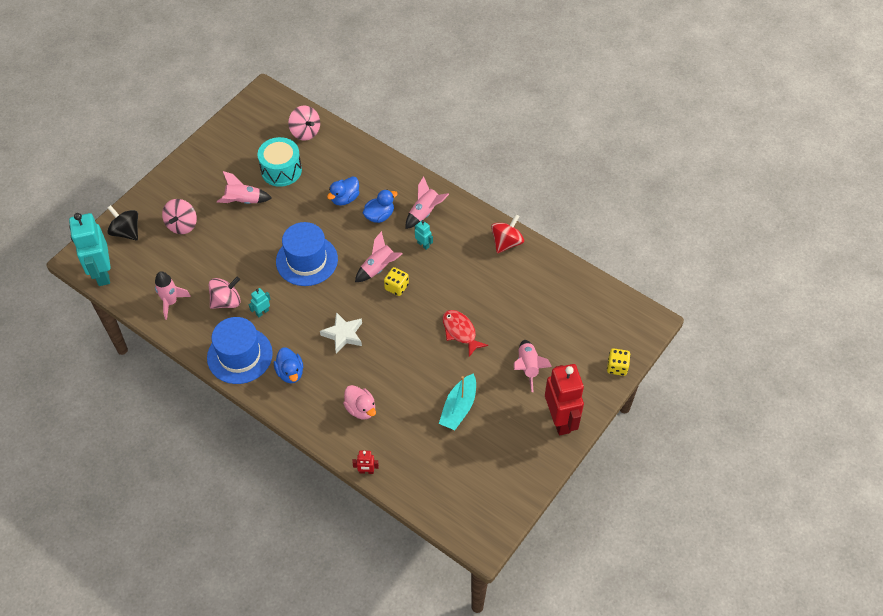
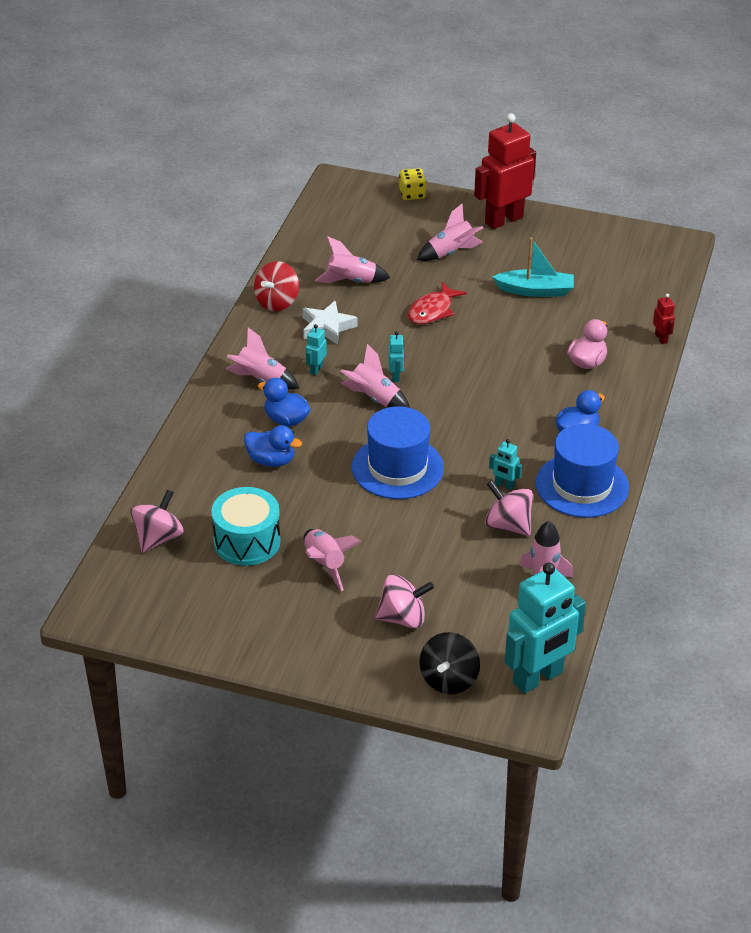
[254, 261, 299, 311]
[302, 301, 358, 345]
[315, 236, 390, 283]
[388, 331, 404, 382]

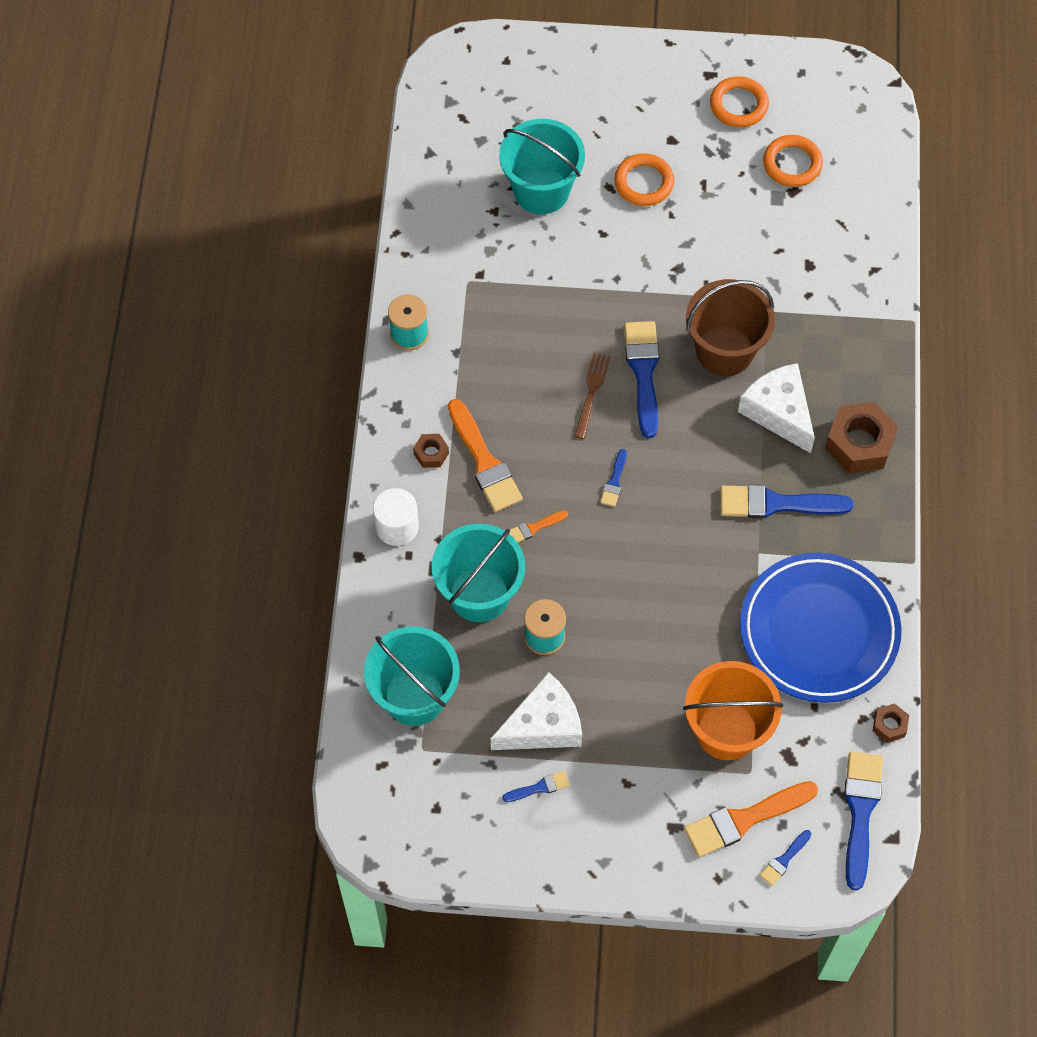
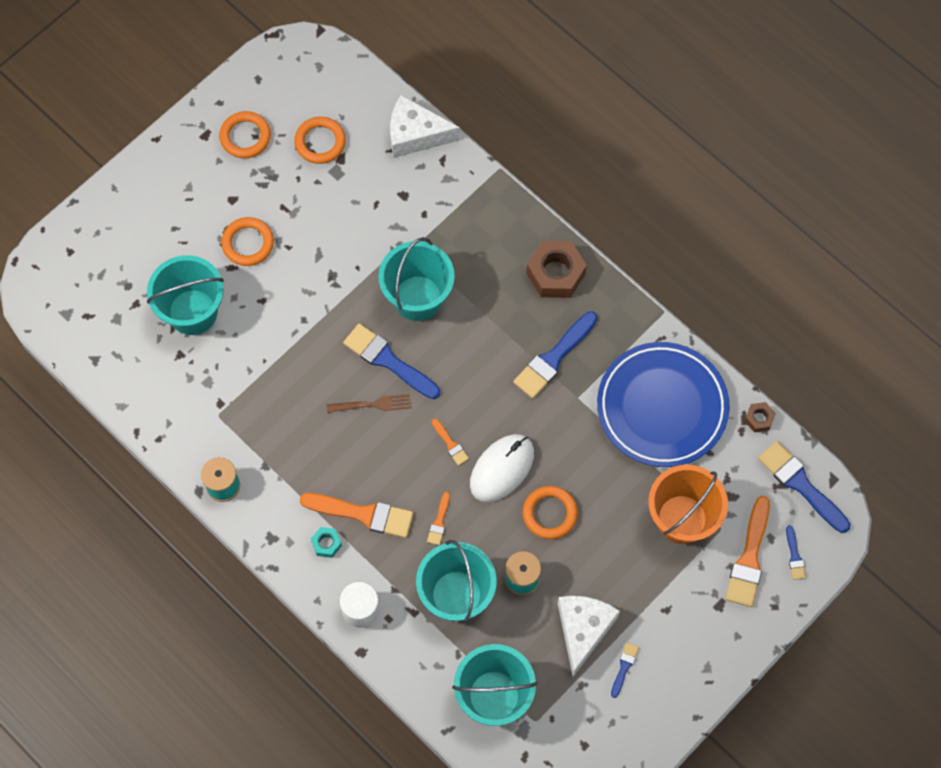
[311, 527, 342, 558]
[326, 394, 411, 413]
[378, 237, 455, 321]
[390, 95, 460, 158]
[432, 419, 469, 466]
[470, 434, 534, 502]
[523, 486, 578, 539]

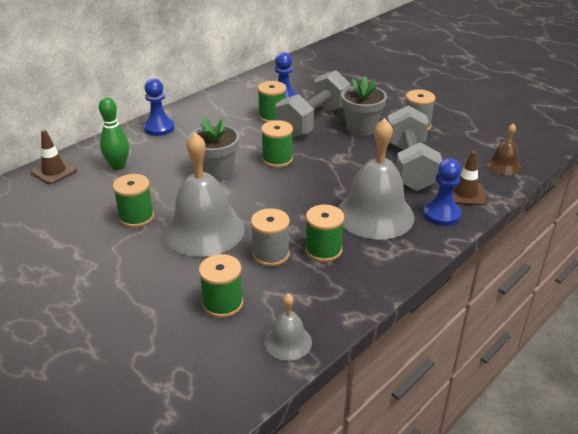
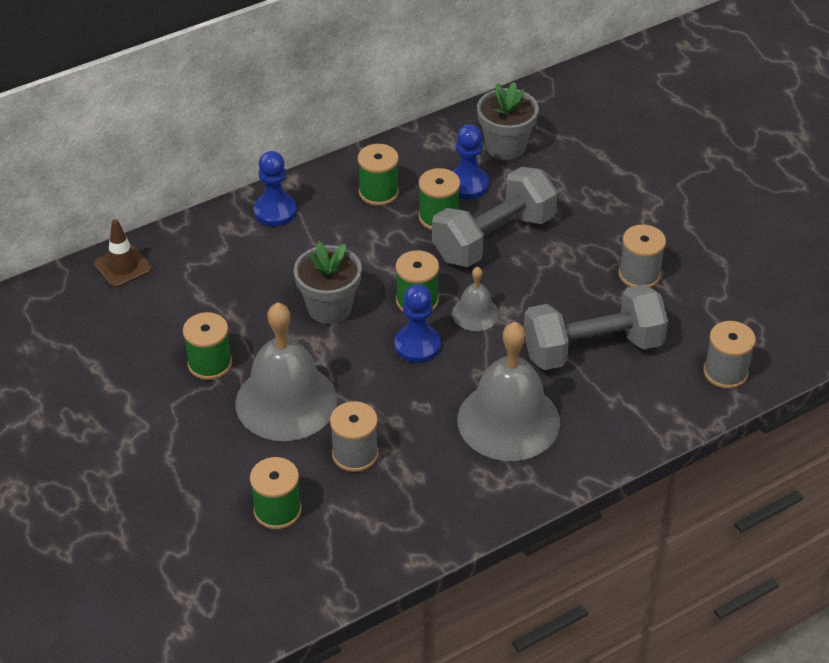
[358, 144, 399, 206]
[394, 284, 441, 363]
[452, 267, 499, 331]
[477, 82, 539, 160]
[524, 284, 668, 370]
[703, 321, 756, 389]
[99, 97, 129, 170] (first image)
[453, 151, 486, 206] (first image)

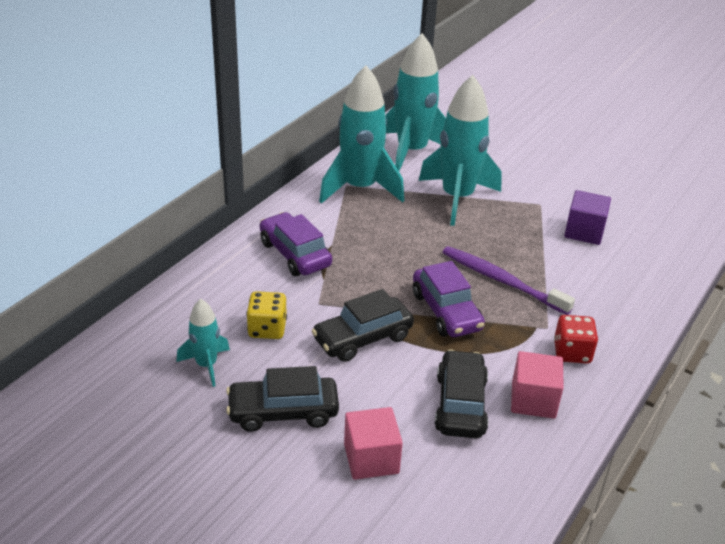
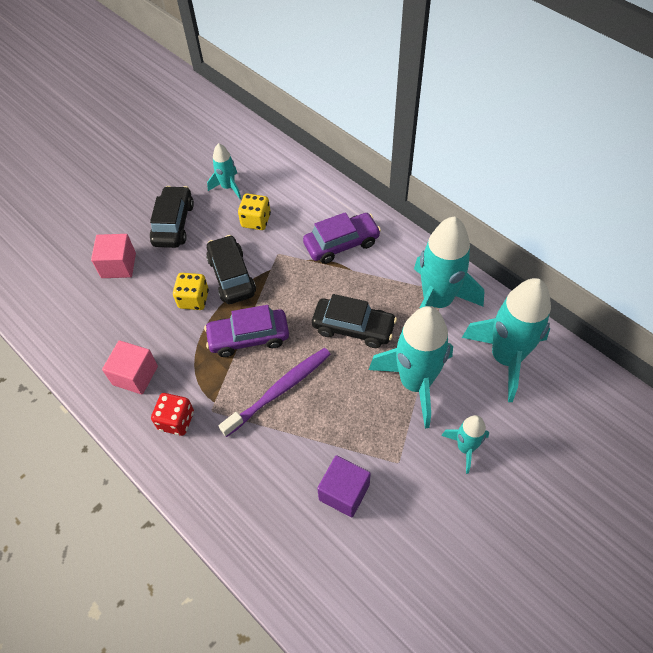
[173, 273, 209, 310]
[312, 294, 397, 348]
[441, 415, 489, 474]

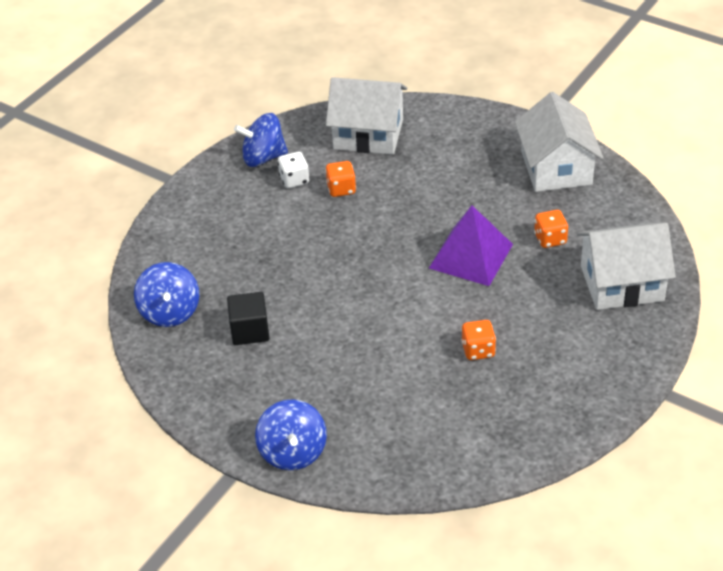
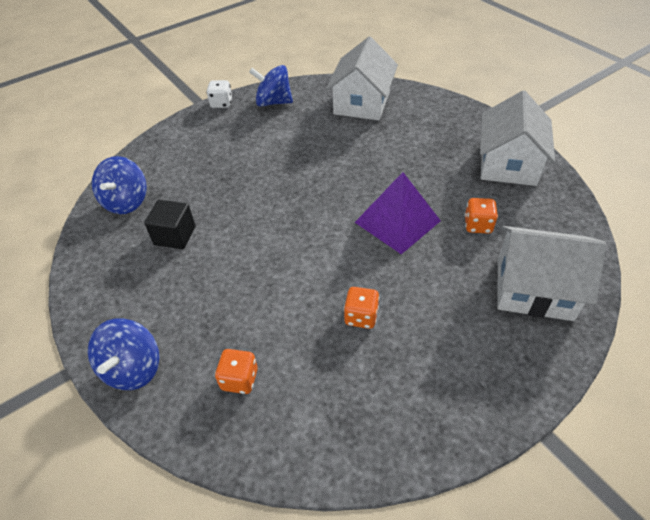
[206, 80, 232, 108]
[215, 349, 258, 394]
[326, 37, 398, 120]

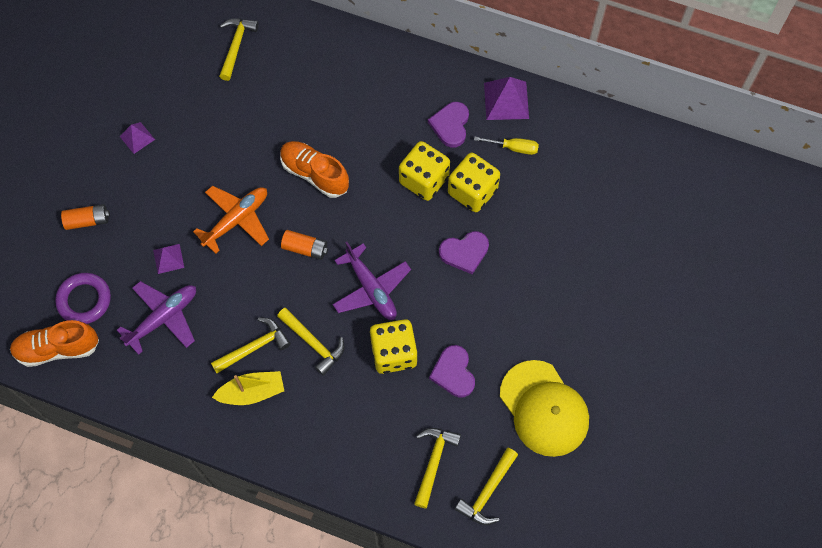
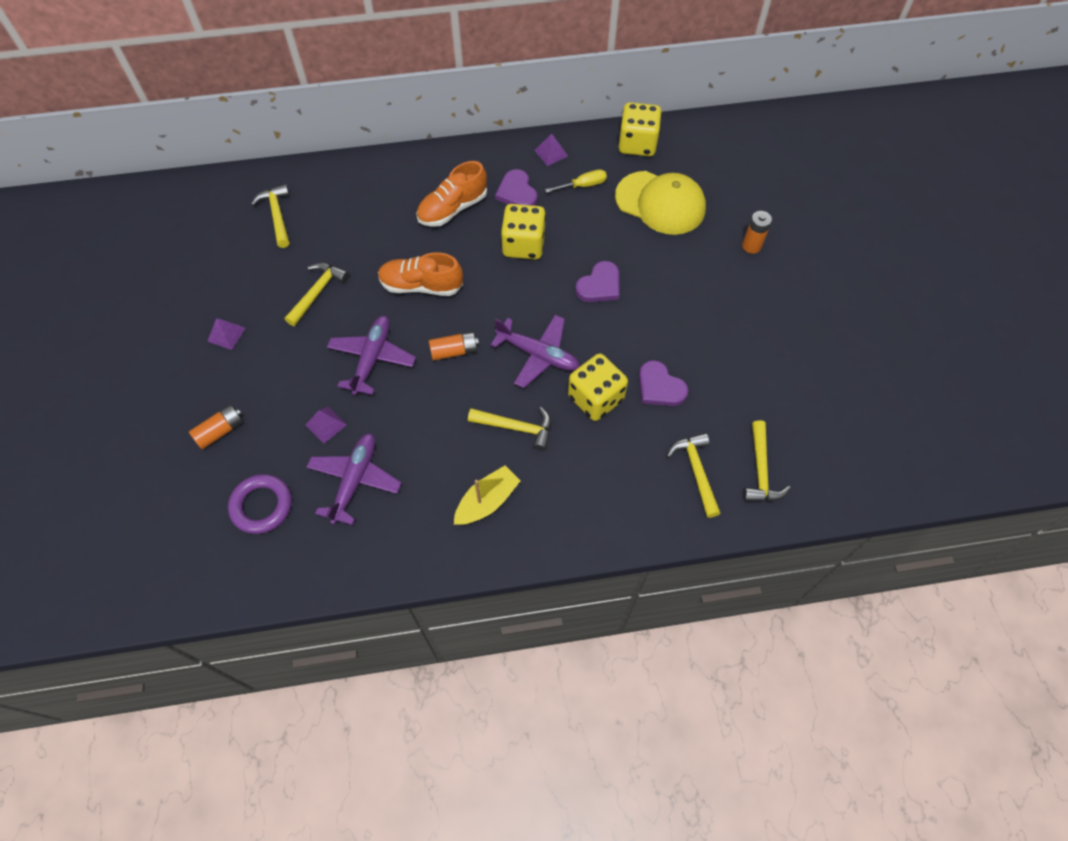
[285, 263, 349, 326]
[327, 316, 416, 395]
[416, 161, 487, 227]
[534, 134, 568, 166]
[615, 171, 706, 235]
[619, 102, 662, 156]
[742, 211, 772, 254]

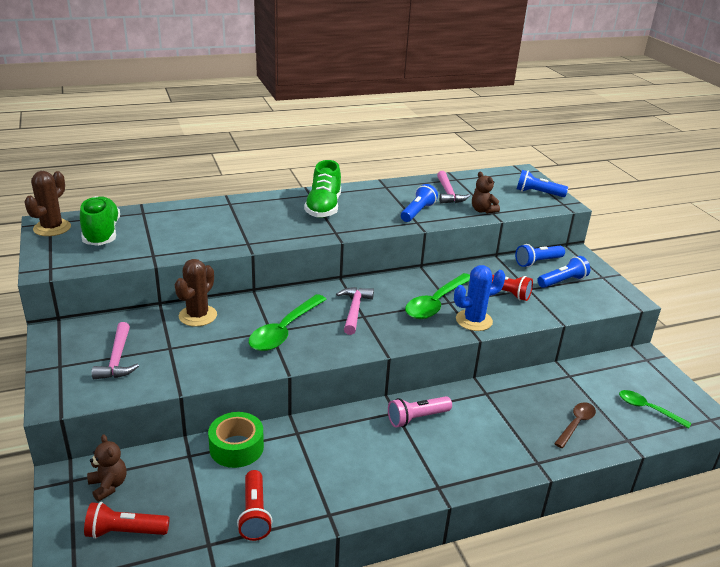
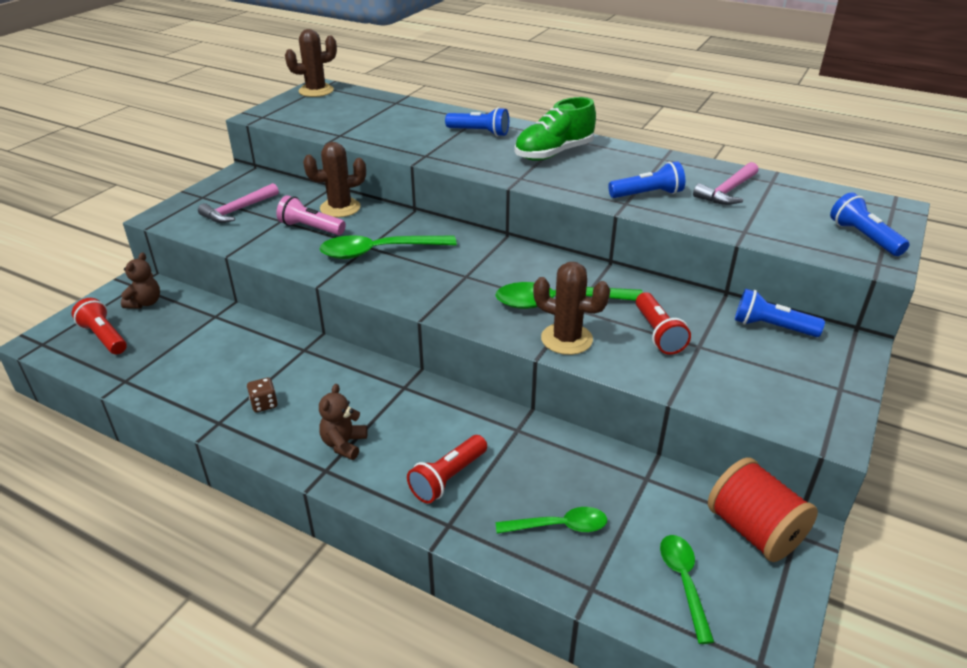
[247, 377, 278, 412]
[276, 195, 346, 235]
[319, 384, 368, 460]
[407, 435, 487, 504]
[445, 107, 509, 137]
[496, 507, 607, 534]
[533, 262, 610, 355]
[708, 458, 818, 562]
[80, 196, 120, 246] (first image)
[208, 412, 264, 468] (first image)
[336, 287, 374, 335] (first image)

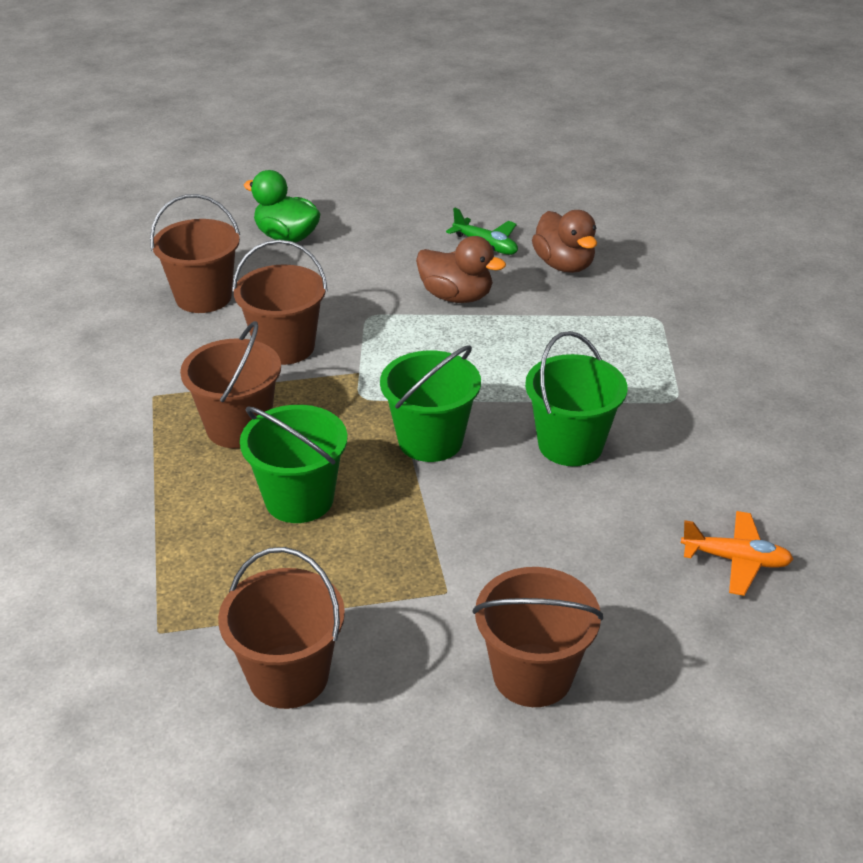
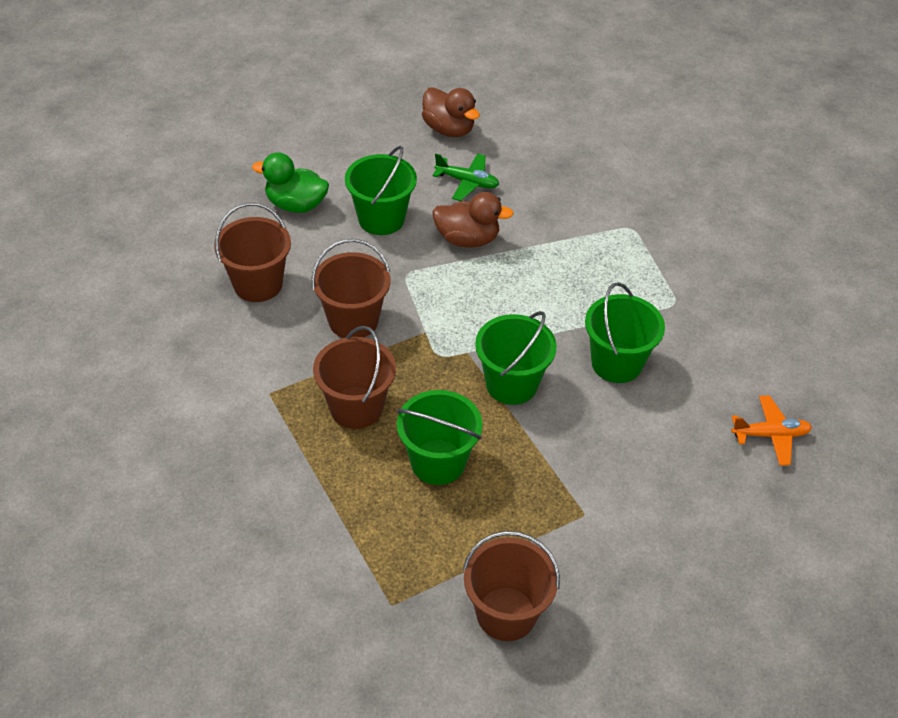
[345, 146, 417, 235]
[422, 87, 480, 137]
[473, 567, 603, 707] (first image)

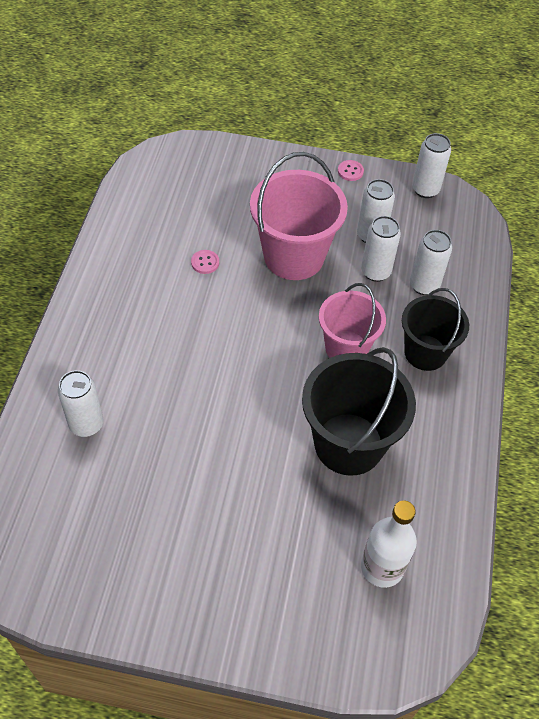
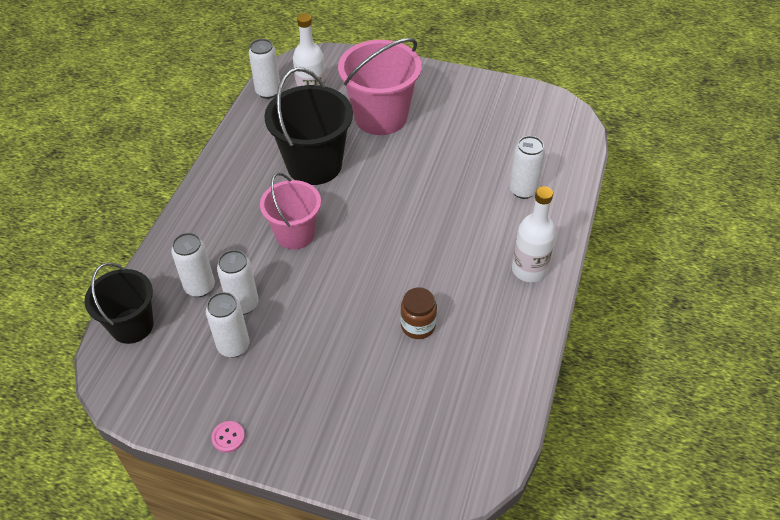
[84, 263, 154, 344]
[249, 39, 280, 99]
[338, 38, 422, 135]
[401, 287, 437, 339]
[512, 186, 556, 282]

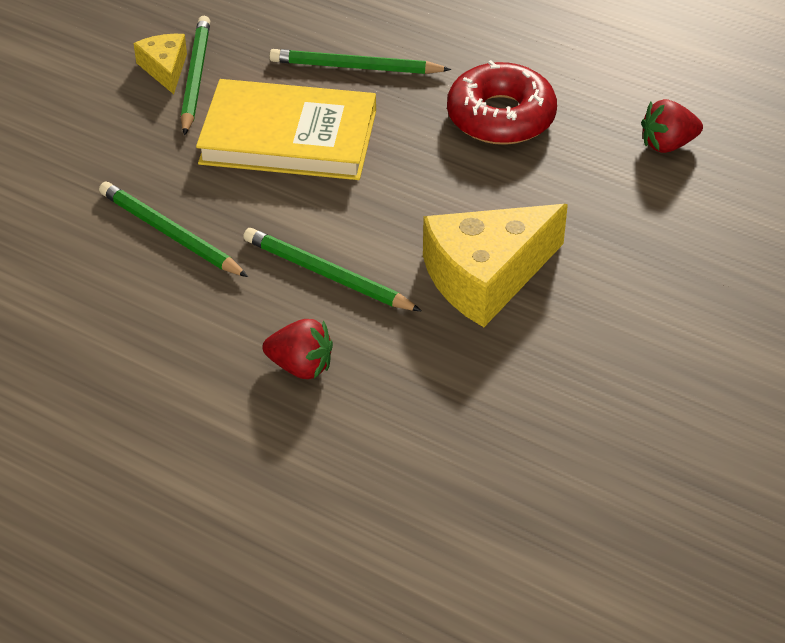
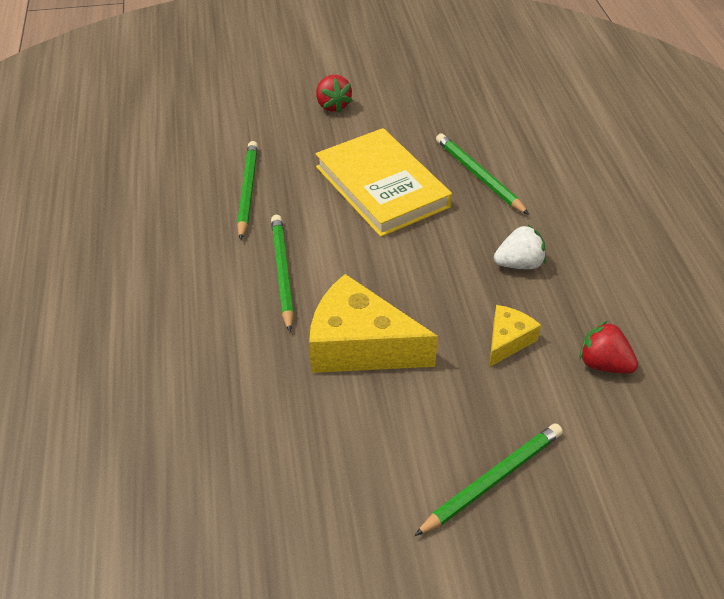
[316, 75, 353, 113]
[414, 424, 562, 536]
[489, 305, 541, 367]
[494, 225, 546, 269]

